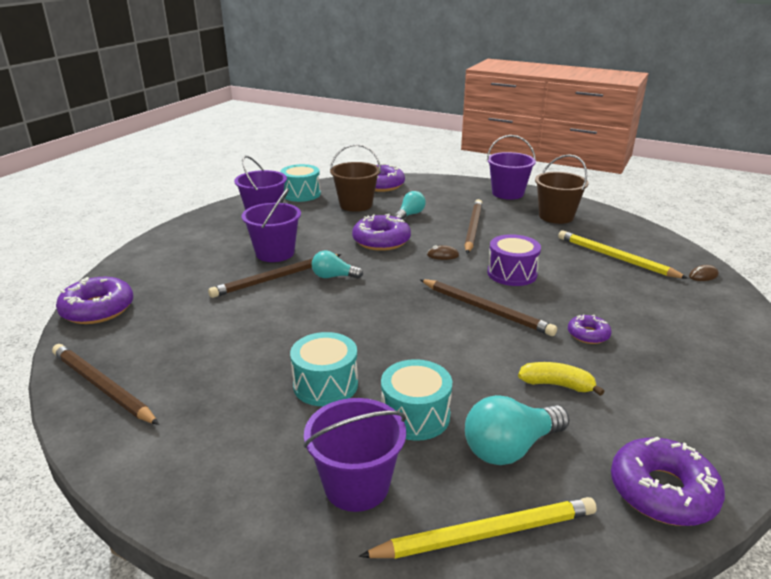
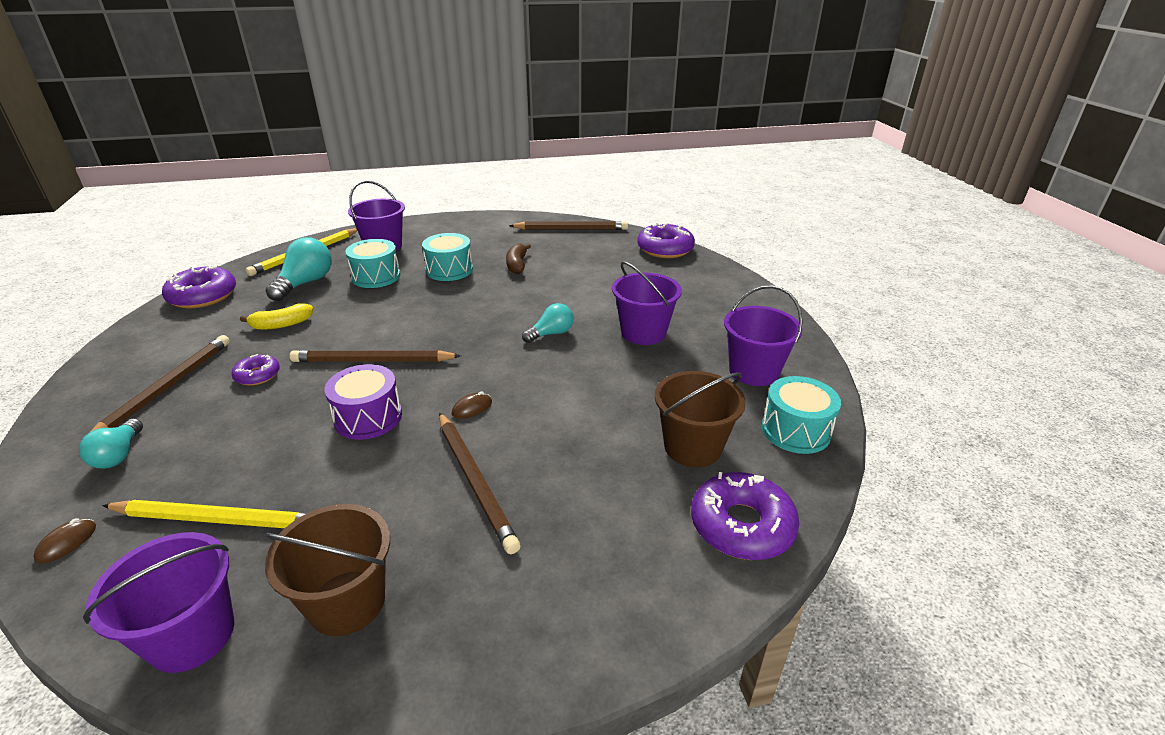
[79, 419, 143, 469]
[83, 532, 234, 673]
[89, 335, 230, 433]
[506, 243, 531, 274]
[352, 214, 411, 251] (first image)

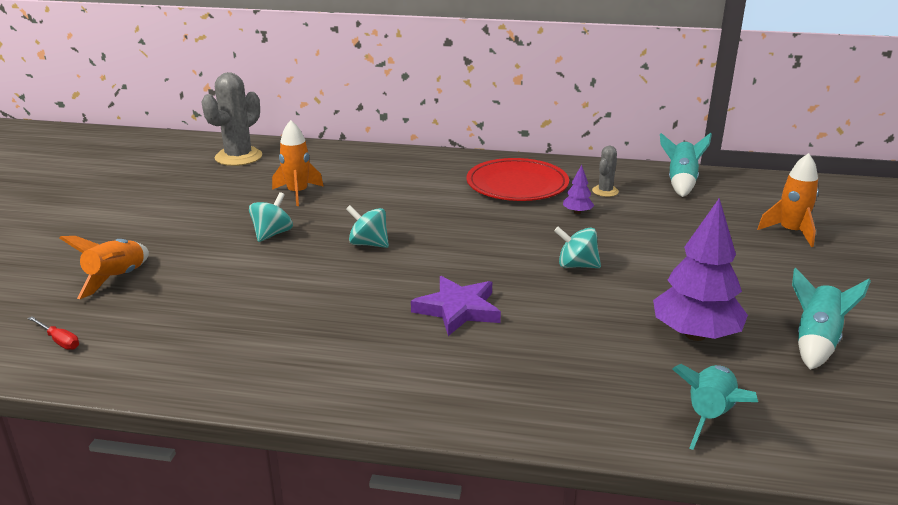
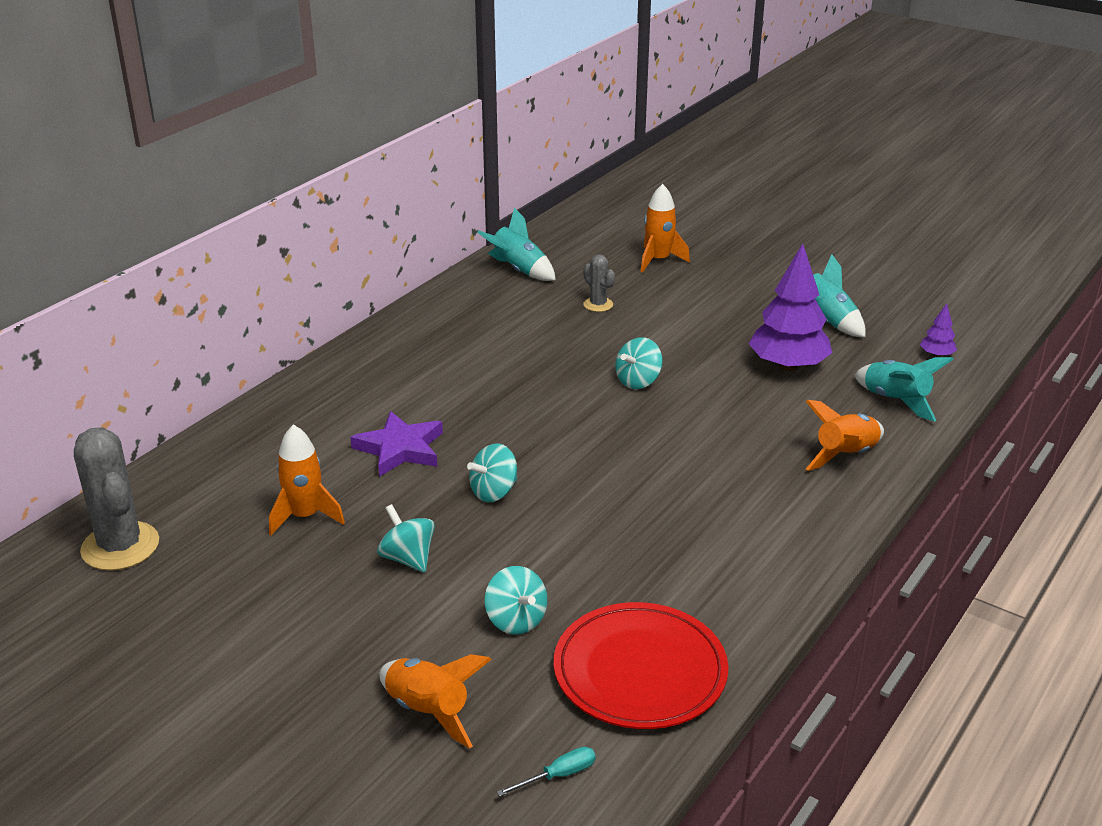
[350, 411, 443, 477]
[485, 566, 547, 635]
[497, 747, 596, 797]
[554, 602, 728, 729]
[583, 254, 615, 312]
[806, 400, 884, 471]
[920, 303, 957, 357]

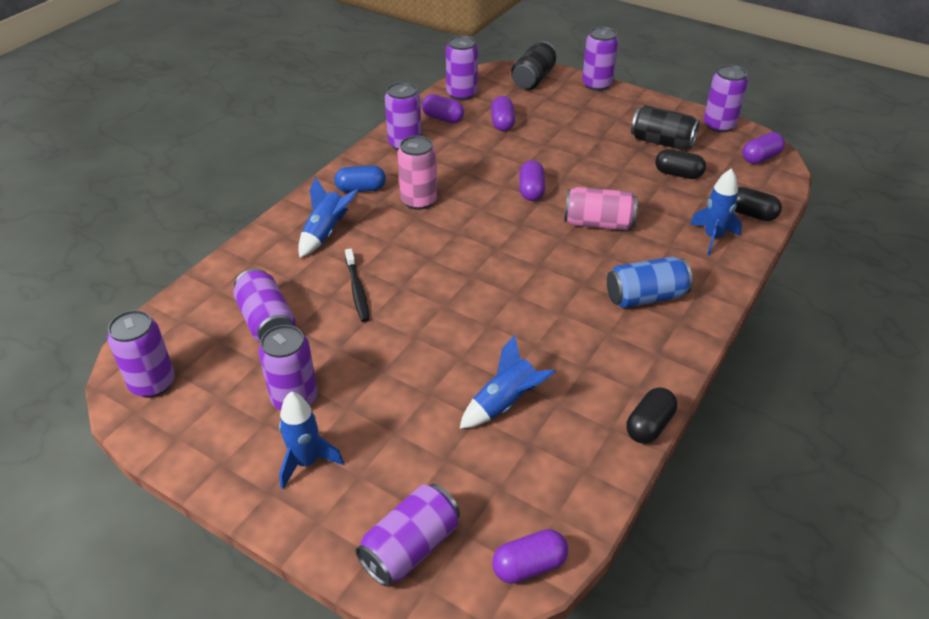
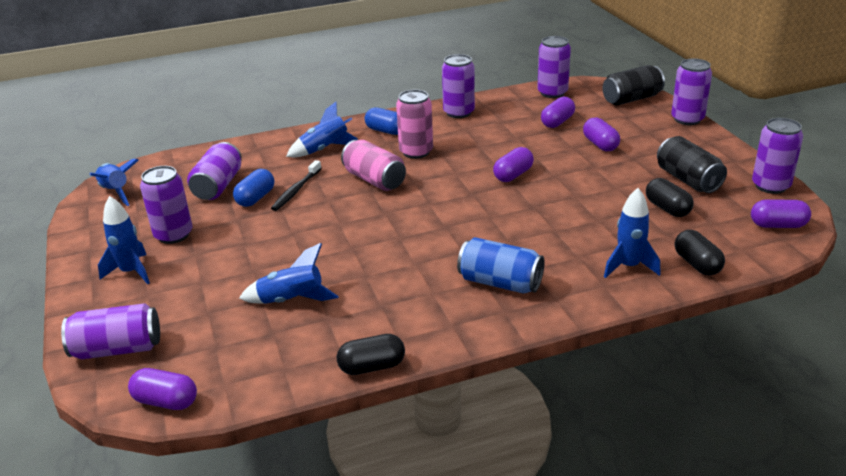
[90, 159, 139, 206]
[233, 169, 274, 207]
[341, 140, 406, 191]
[583, 117, 620, 151]

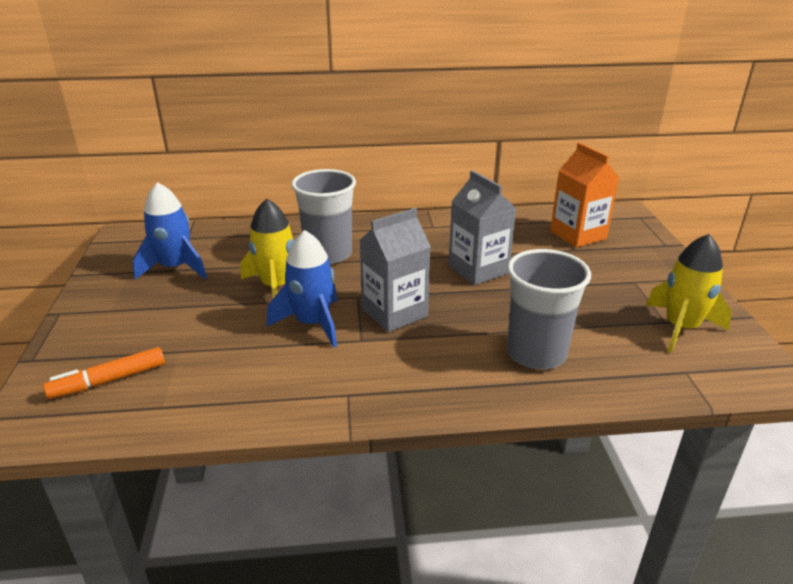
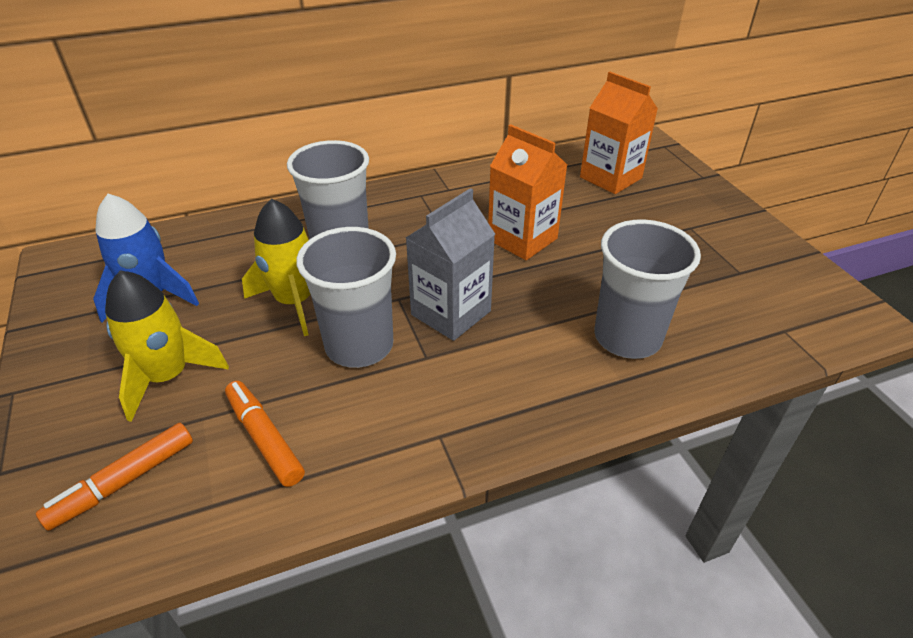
[105, 270, 229, 422]
[225, 381, 305, 487]
[296, 227, 396, 368]
[488, 124, 567, 260]

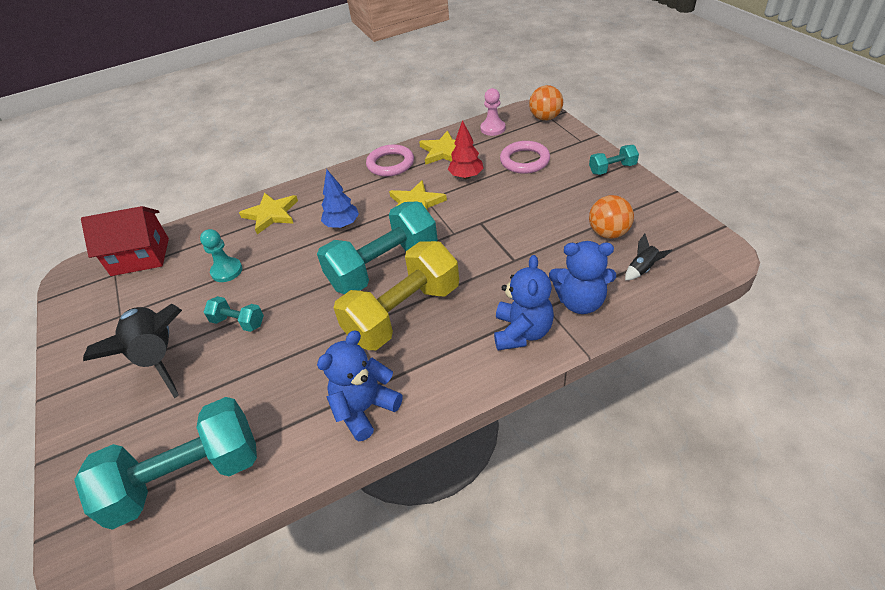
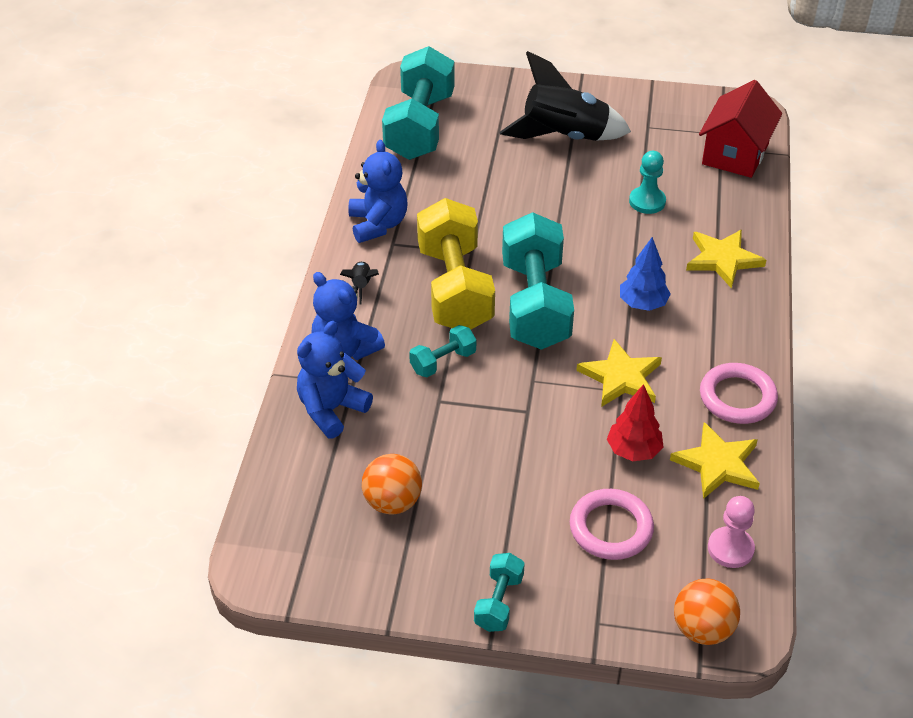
[340, 261, 379, 304]
[409, 325, 476, 377]

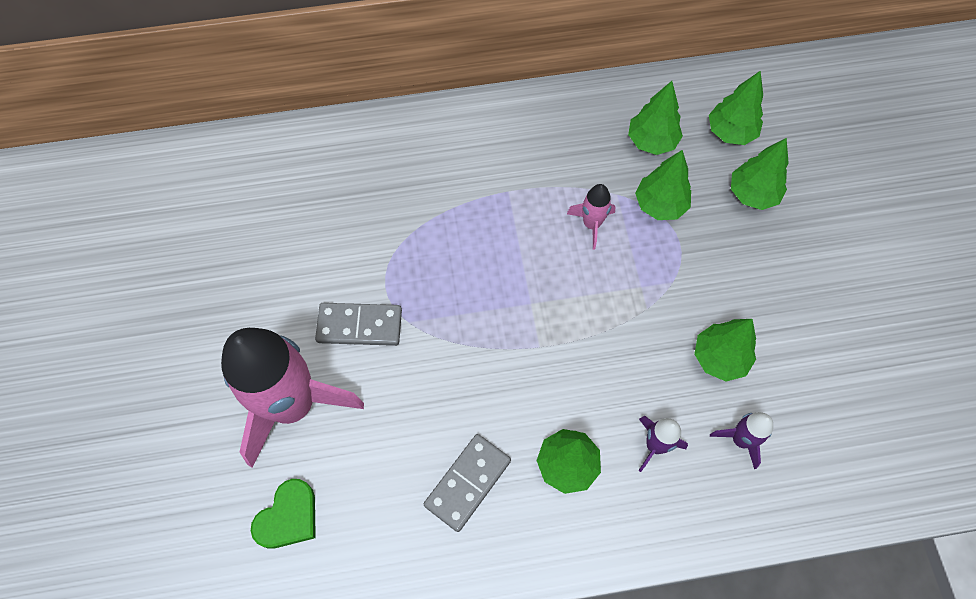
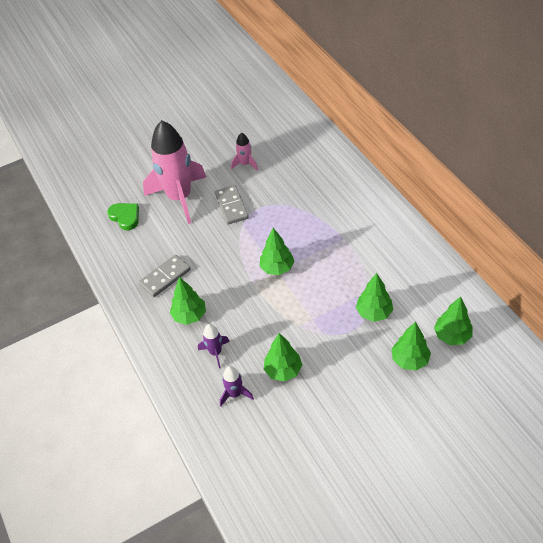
[107, 203, 139, 230]
[139, 255, 191, 297]
[231, 132, 258, 171]
[260, 228, 294, 275]

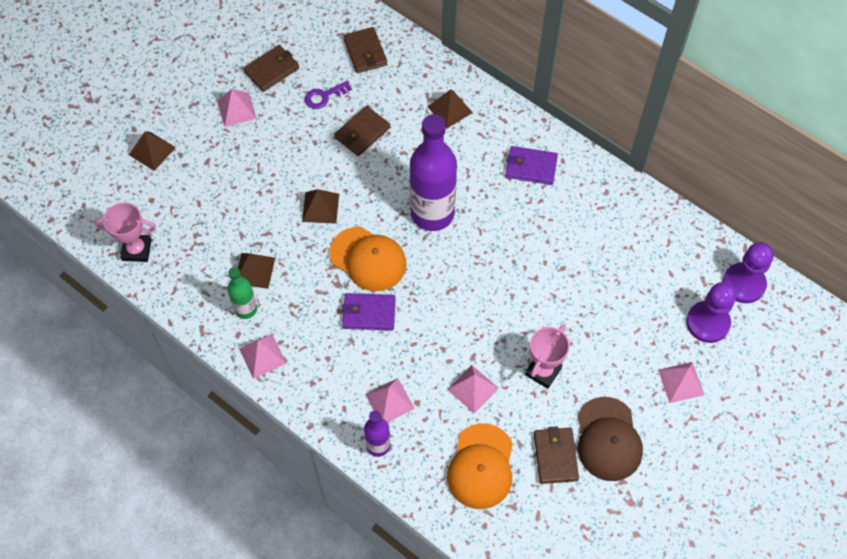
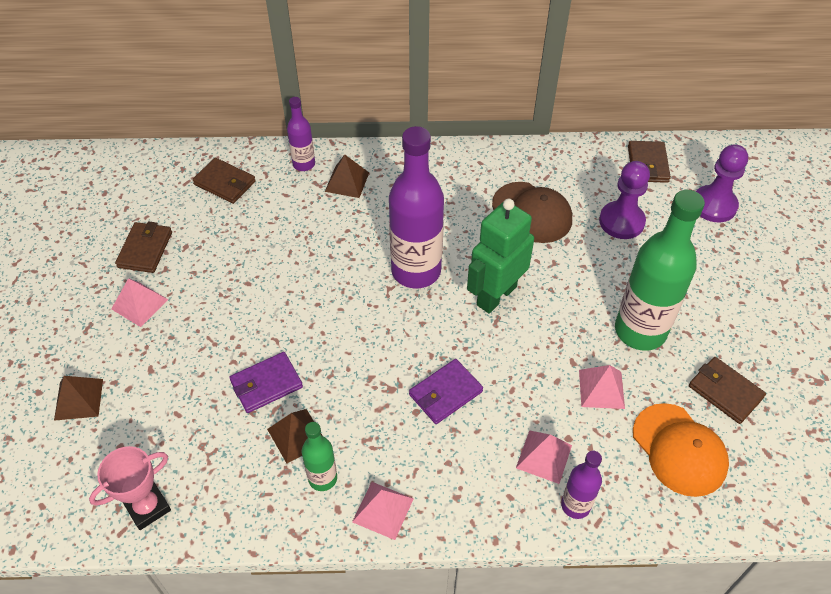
[229, 352, 303, 413]
[287, 97, 315, 171]
[467, 199, 534, 314]
[492, 182, 572, 243]
[599, 161, 650, 239]
[615, 190, 705, 351]
[628, 141, 671, 183]
[302, 189, 339, 224] (first image)
[305, 81, 352, 109] (first image)
[329, 227, 406, 291] (first image)
[658, 362, 704, 403] (first image)

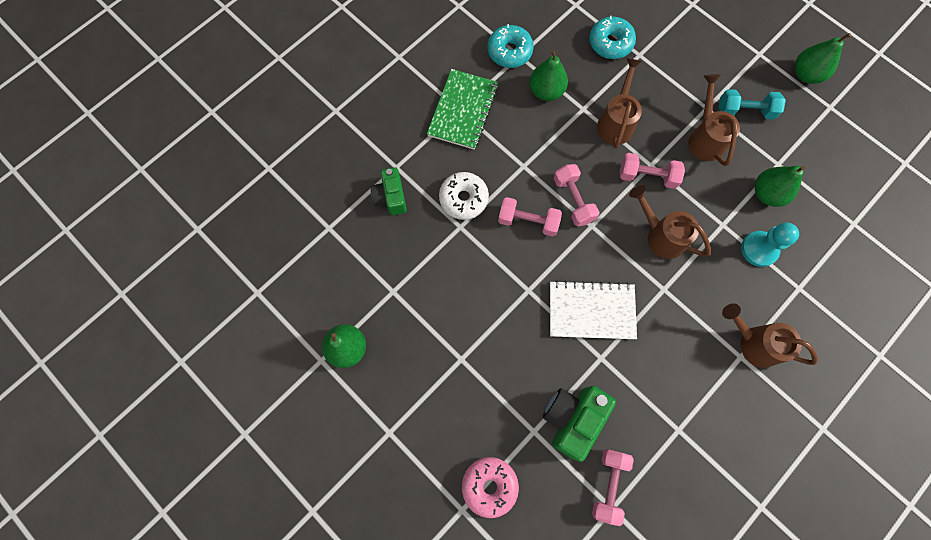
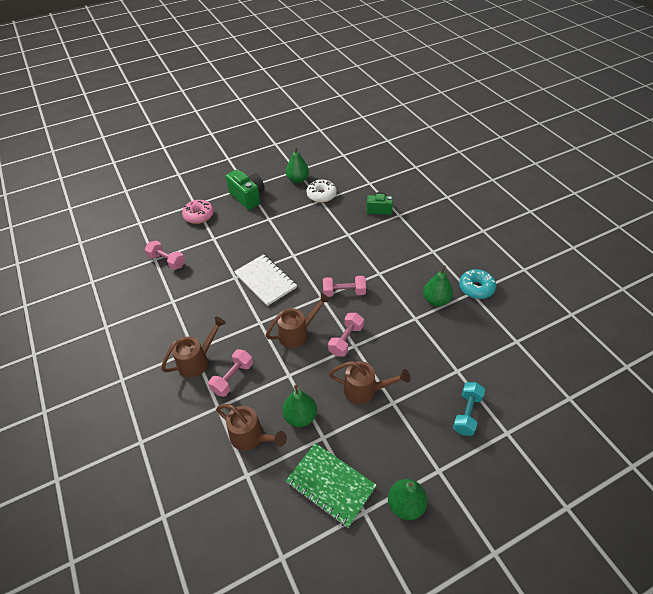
[208, 349, 253, 397]
[216, 404, 287, 451]
[226, 169, 265, 210]
[234, 254, 297, 306]
[286, 443, 377, 528]
[307, 180, 337, 203]
[453, 382, 485, 436]
[589, 16, 636, 59] (first image)
[741, 223, 799, 267] (first image)

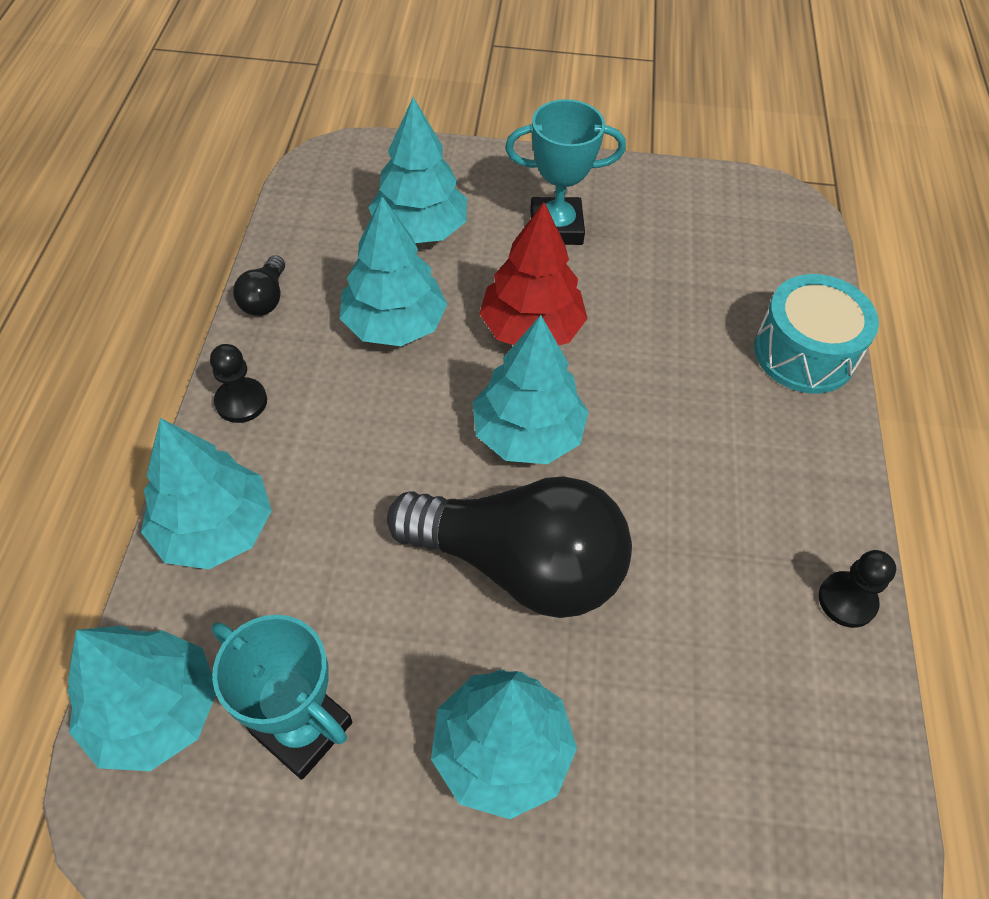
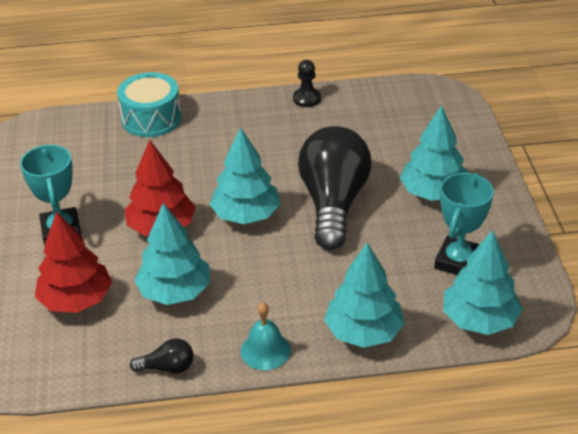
[35, 211, 112, 313]
[241, 302, 291, 370]

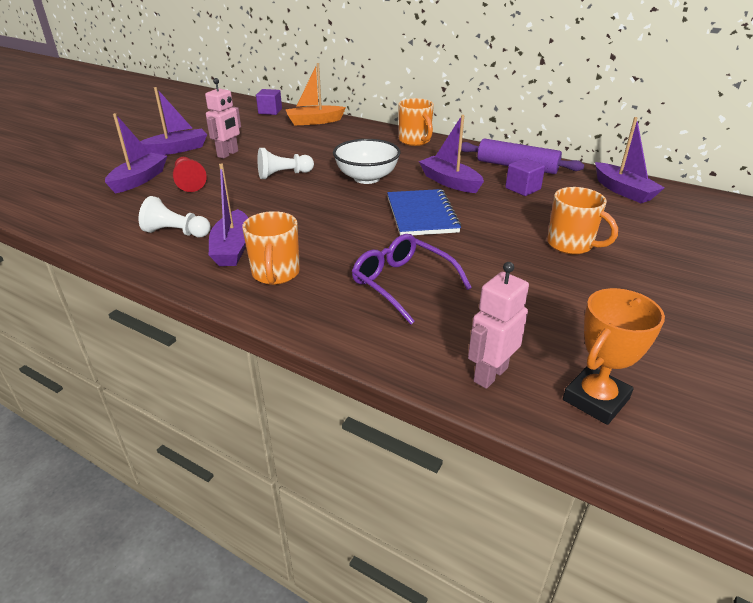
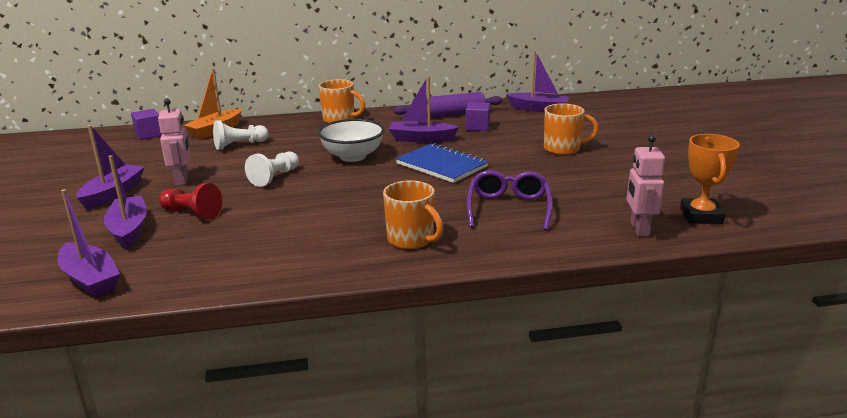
[58, 189, 120, 297]
[213, 120, 268, 150]
[467, 170, 553, 231]

